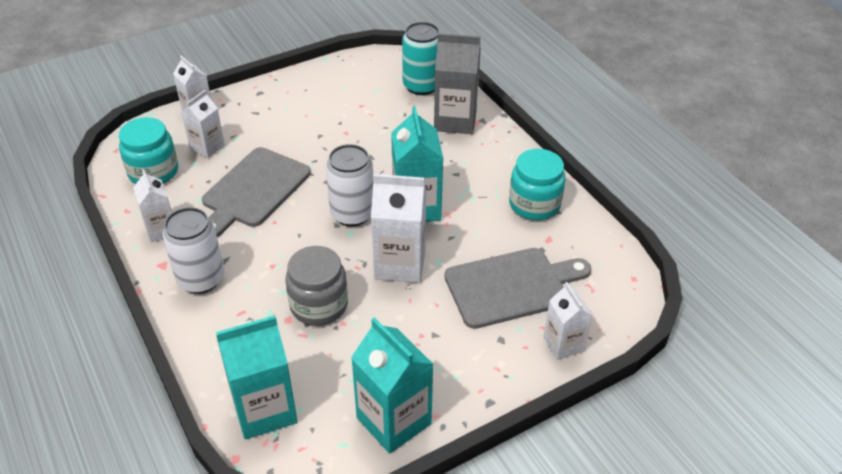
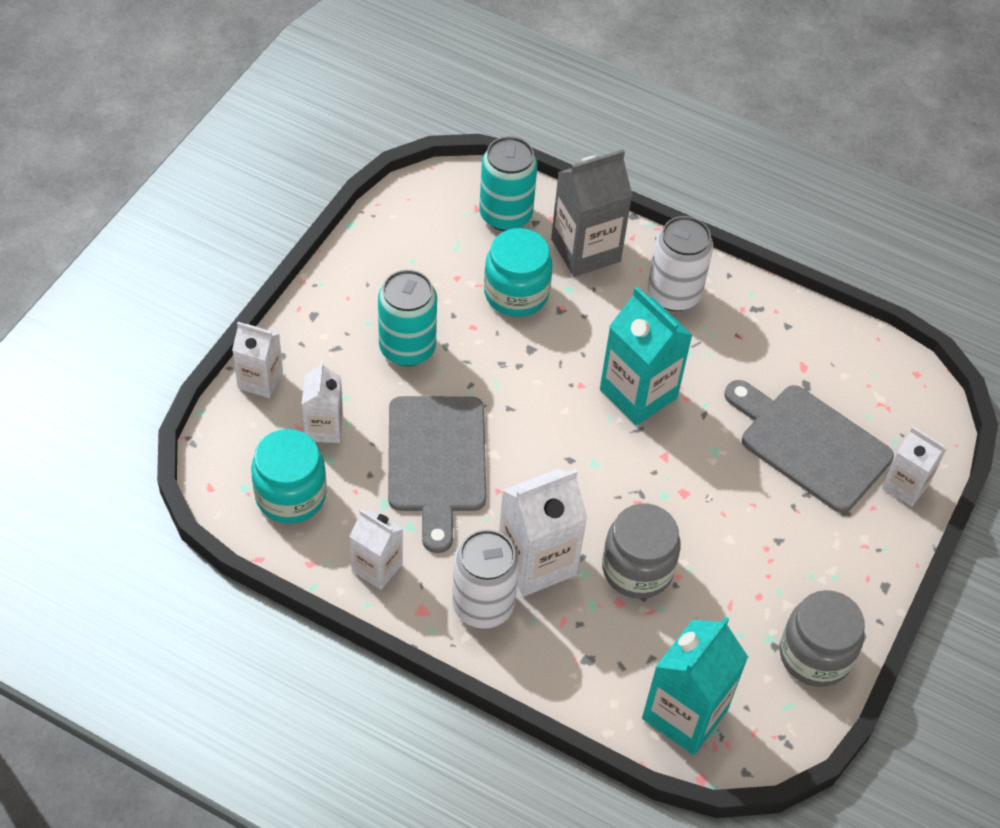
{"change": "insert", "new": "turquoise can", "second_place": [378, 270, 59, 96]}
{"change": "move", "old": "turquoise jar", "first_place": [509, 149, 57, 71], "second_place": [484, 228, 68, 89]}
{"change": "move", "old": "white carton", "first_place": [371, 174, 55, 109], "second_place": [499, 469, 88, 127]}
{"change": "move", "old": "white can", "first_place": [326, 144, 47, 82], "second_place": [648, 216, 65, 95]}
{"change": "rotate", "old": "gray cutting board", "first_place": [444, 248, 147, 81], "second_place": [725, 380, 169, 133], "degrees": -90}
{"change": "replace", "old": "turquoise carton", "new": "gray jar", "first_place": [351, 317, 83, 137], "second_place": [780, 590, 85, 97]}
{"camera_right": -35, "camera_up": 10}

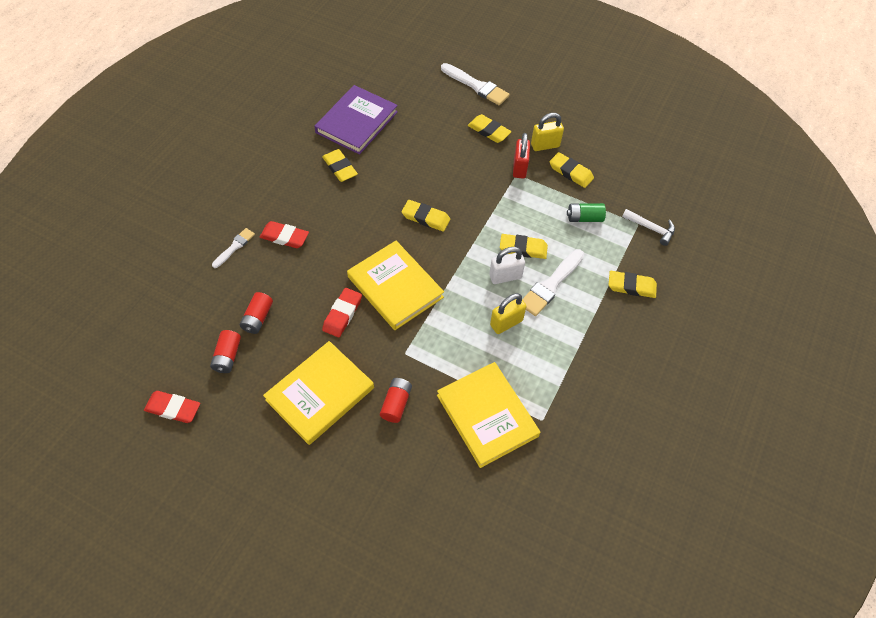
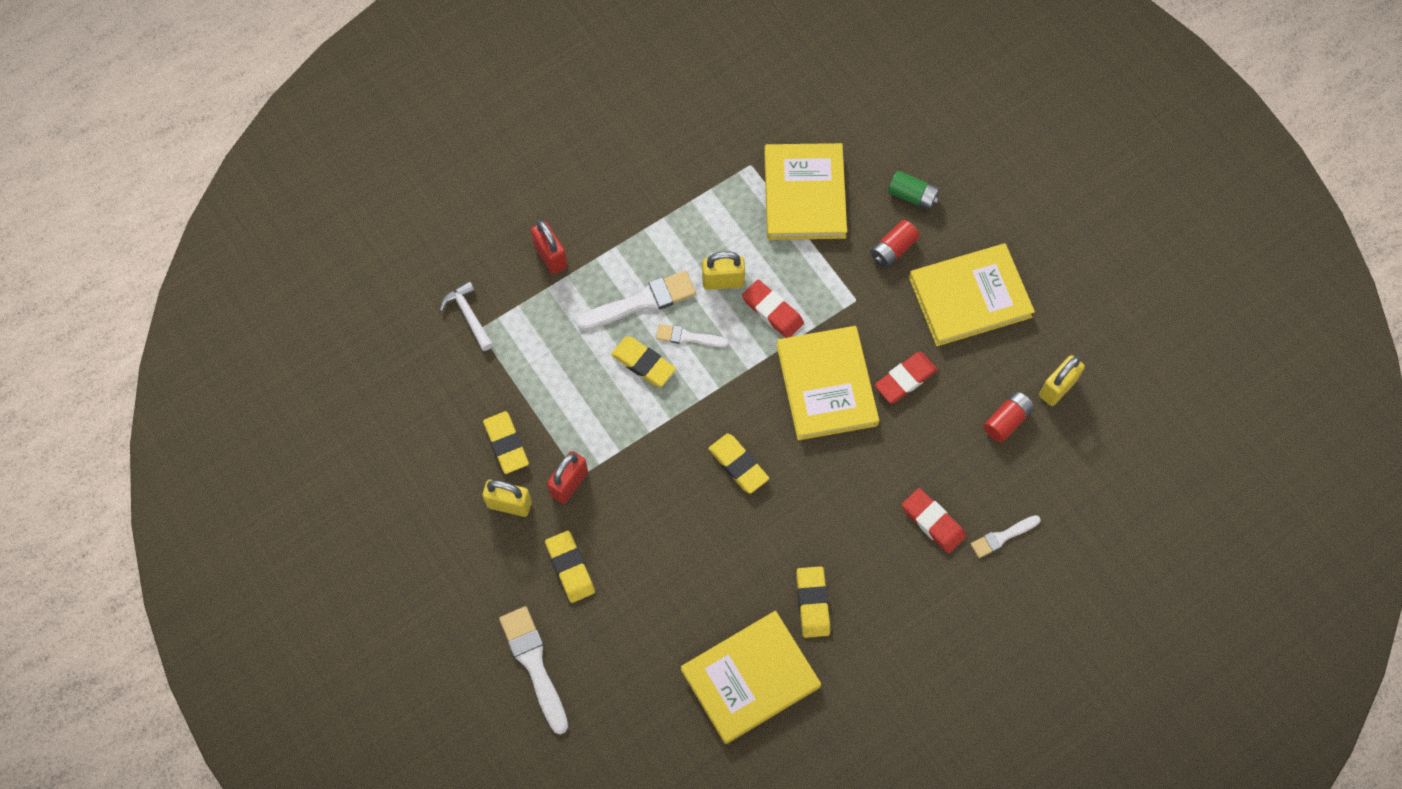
{"change": "replace", "old": "yellow gum eraser", "new": "crimson lock", "first_place": [609, 271, 48, 27], "second_place": [531, 220, 36, 54]}
{"change": "replace", "old": "white lock", "new": "white paint brush", "first_place": [489, 247, 36, 37], "second_place": [656, 324, 73, 24]}
{"change": "recolor", "old": "violet hardcover", "new": "yellow hardcover", "first_place": [314, 85, 84, 70], "second_place": [681, 611, 140, 133]}
{"change": "move", "old": "crimson gum eraser", "first_place": [144, 391, 56, 32], "second_place": [742, 279, 62, 59]}
{"change": "move", "old": "leaf-green AA battery", "first_place": [567, 203, 39, 19], "second_place": [888, 170, 51, 41]}
{"change": "replace", "old": "crimson AA battery", "new": "yellow lock", "first_place": [210, 330, 31, 43], "second_place": [1039, 355, 46, 51]}
{"camera_right": -150, "camera_up": 10}

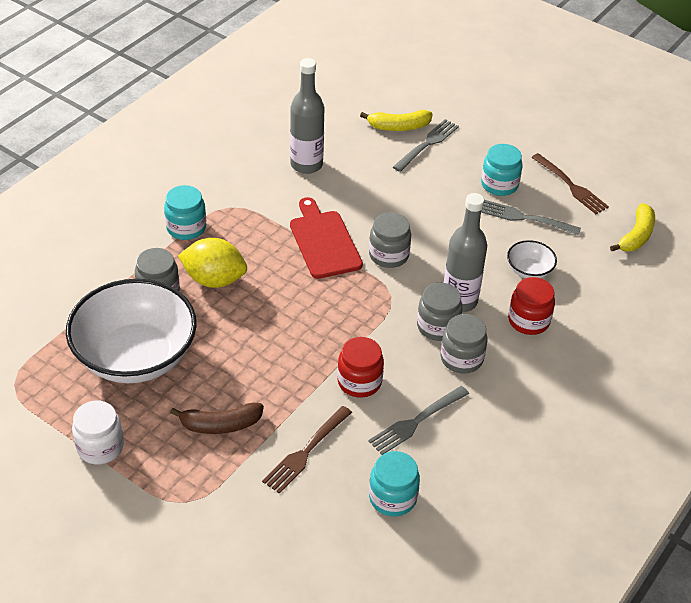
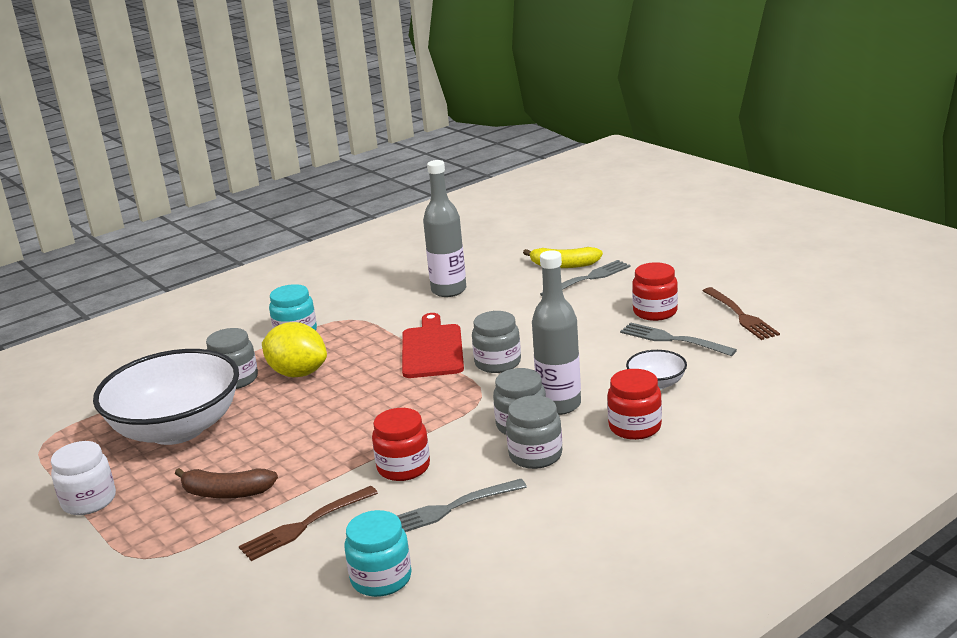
{"change": "recolor", "old": "turquoise jar", "new": "crimson jar", "first_place": [481, 144, 41, 52], "second_place": [632, 262, 46, 59]}
{"change": "delete", "old": "yellow toy banana", "first_place": [610, 203, 45, 48]}
{"camera_right": 20, "camera_up": -20}

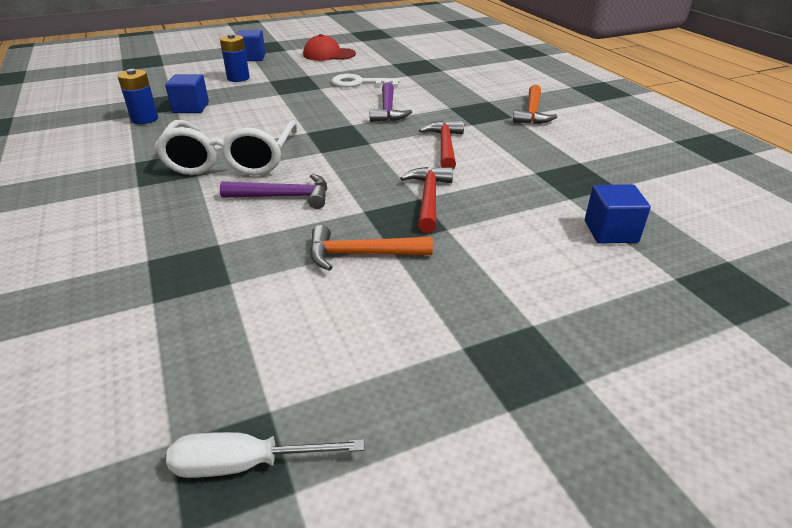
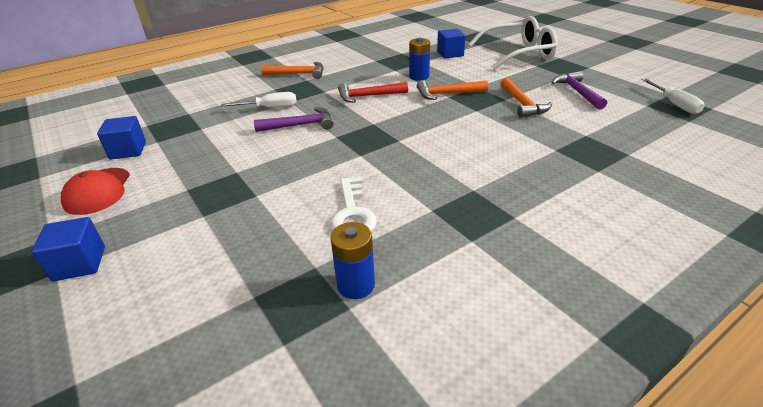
{"change": "move", "old": "royal blue cube", "first_place": [165, 74, 44, 39], "second_place": [97, 116, 49, 43]}
{"change": "insert", "new": "white hand screwdriver", "second_place": [221, 92, 76, 16]}
{"change": "move", "old": "white latchkey", "first_place": [331, 74, 69, 13], "second_place": [331, 177, 46, 54]}
{"change": "move", "old": "royal blue AA battery", "first_place": [220, 34, 30, 48], "second_place": [409, 38, 21, 43]}
{"change": "recolor", "old": "crimson claw hammer", "new": "orange claw hammer", "first_place": [400, 167, 53, 66], "second_place": [417, 80, 71, 20]}
{"change": "move", "old": "white spectacles", "first_place": [154, 120, 143, 56], "second_place": [468, 16, 90, 54]}
{"change": "move", "old": "violet claw hammer", "first_place": [220, 174, 107, 35], "second_place": [551, 71, 56, 39]}
{"camera_right": -100, "camera_up": 0}

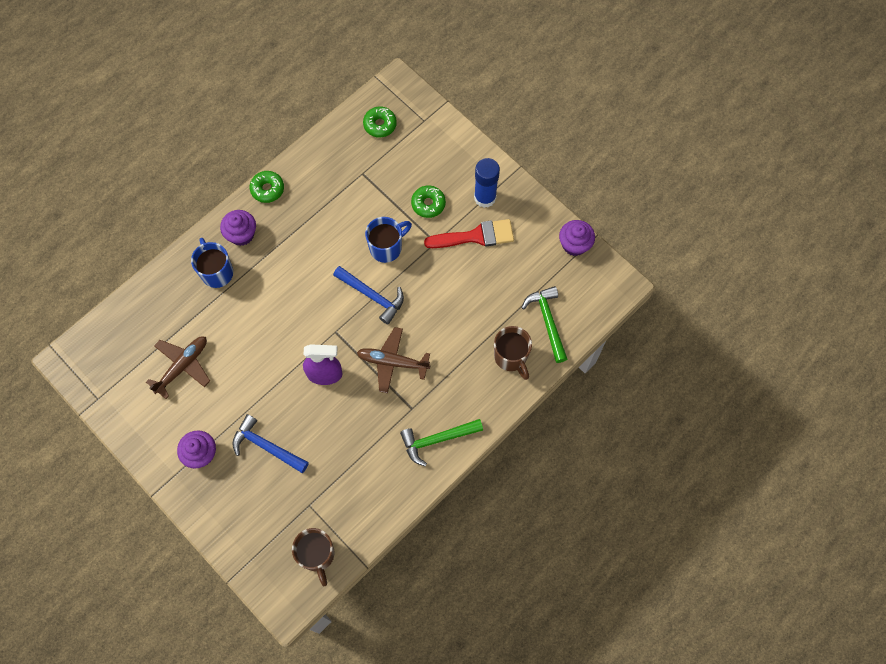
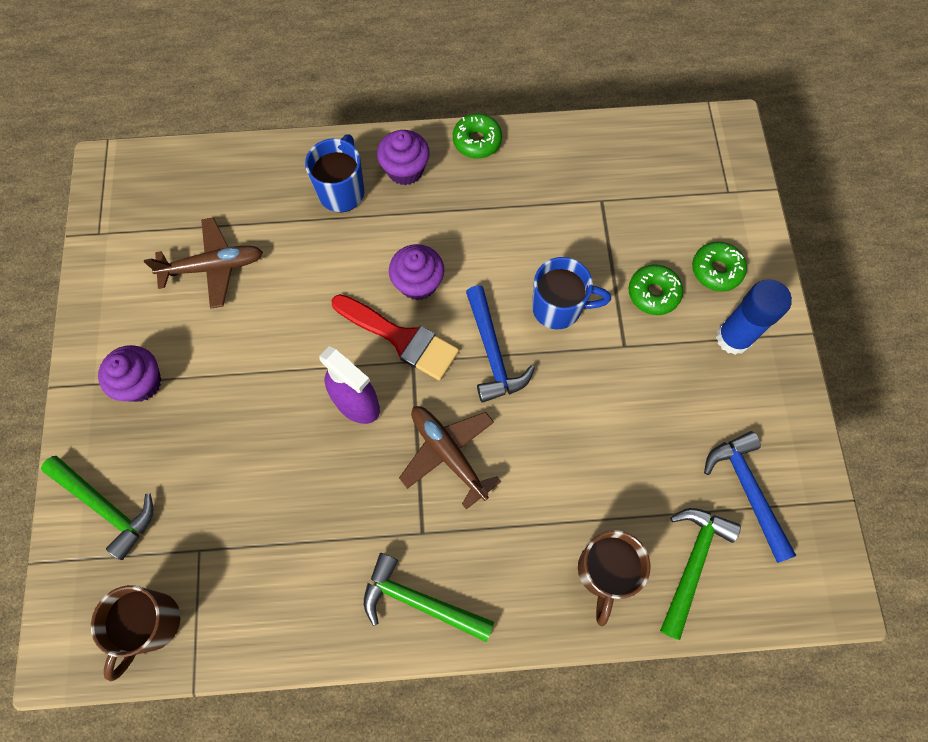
{"change": "insert", "new": "leaf-green claw hammer", "second_place": [41, 456, 113, 104]}
{"change": "move", "old": "crimson paint brush", "first_place": [424, 219, 90, 29], "second_place": [331, 294, 128, 87]}
{"change": "move", "old": "violet muffin", "first_place": [559, 220, 36, 36], "second_place": [389, 244, 55, 56]}
{"change": "move", "old": "leaf-green glazed donut", "first_place": [363, 107, 34, 31], "second_place": [692, 242, 55, 49]}
{"change": "move", "old": "royal blue claw hammer", "first_place": [232, 414, 77, 59], "second_place": [704, 431, 93, 132]}
{"camera_right": 40, "camera_up": 0}

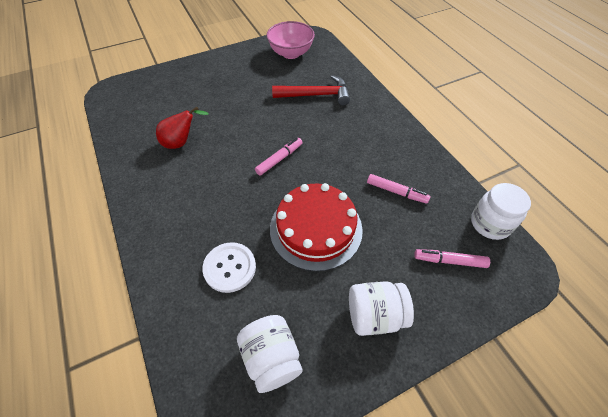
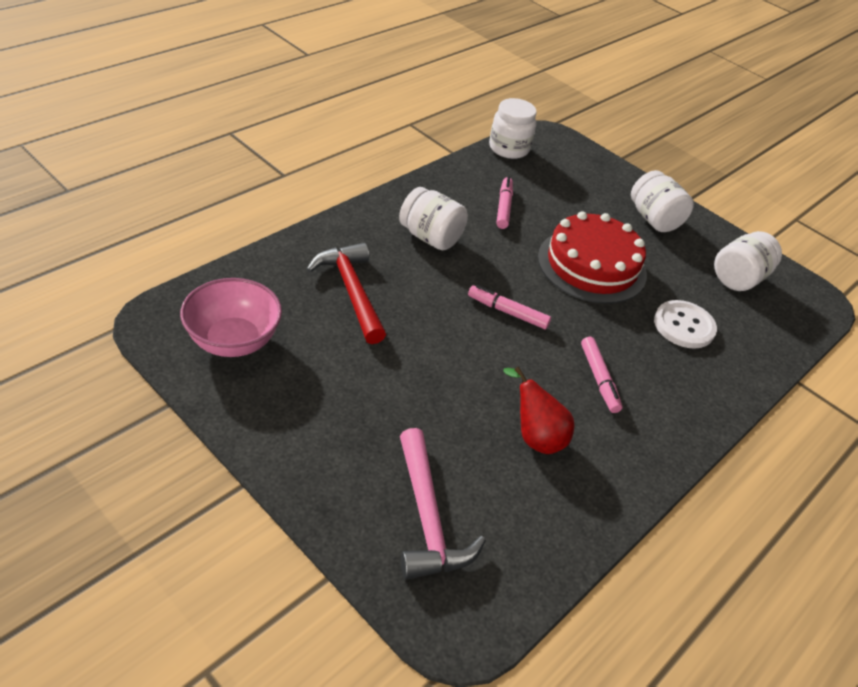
{"change": "insert", "new": "white jar", "second_place": [399, 187, 69, 64]}
{"change": "insert", "new": "pink claw hammer", "second_place": [400, 428, 86, 152]}
{"change": "move", "old": "pink felt pen", "first_place": [414, 249, 76, 19], "second_place": [581, 337, 41, 76]}
{"camera_right": -115, "camera_up": -10}

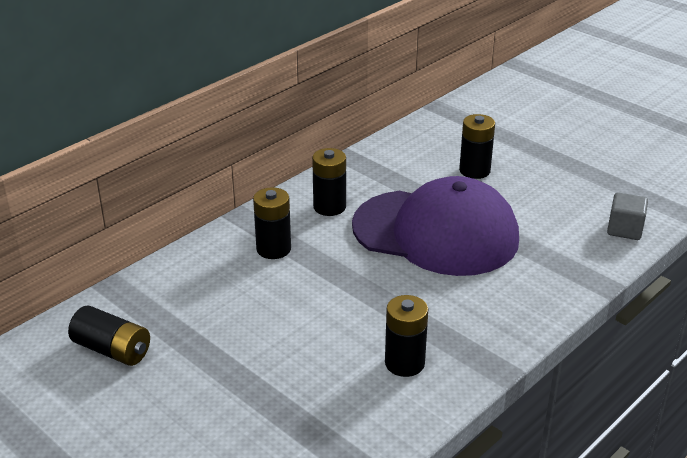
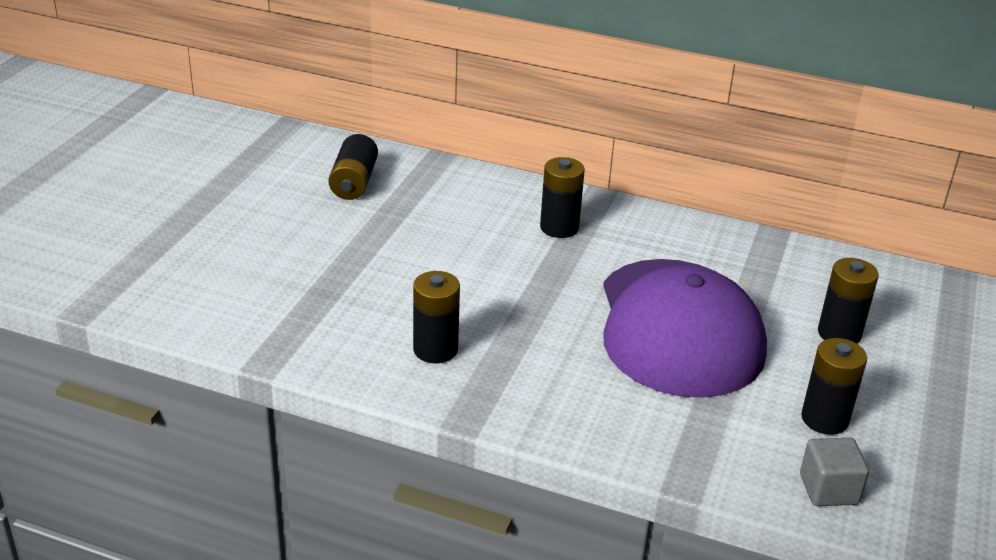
{"change": "move", "old": "ebony AA battery", "first_place": [312, 148, 34, 68], "second_place": [801, 338, 66, 97]}
{"camera_right": 65, "camera_up": 0}

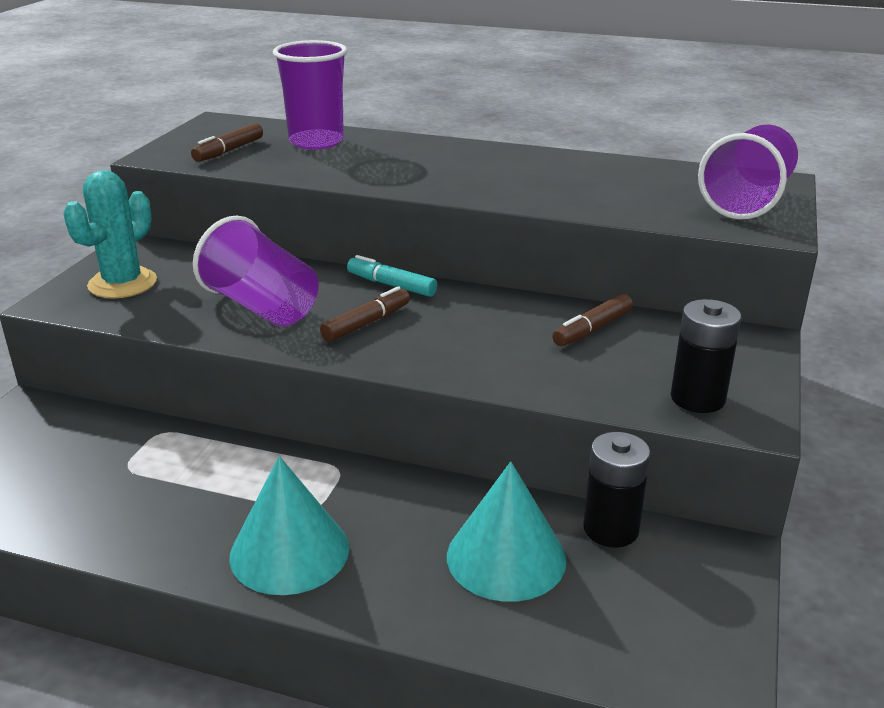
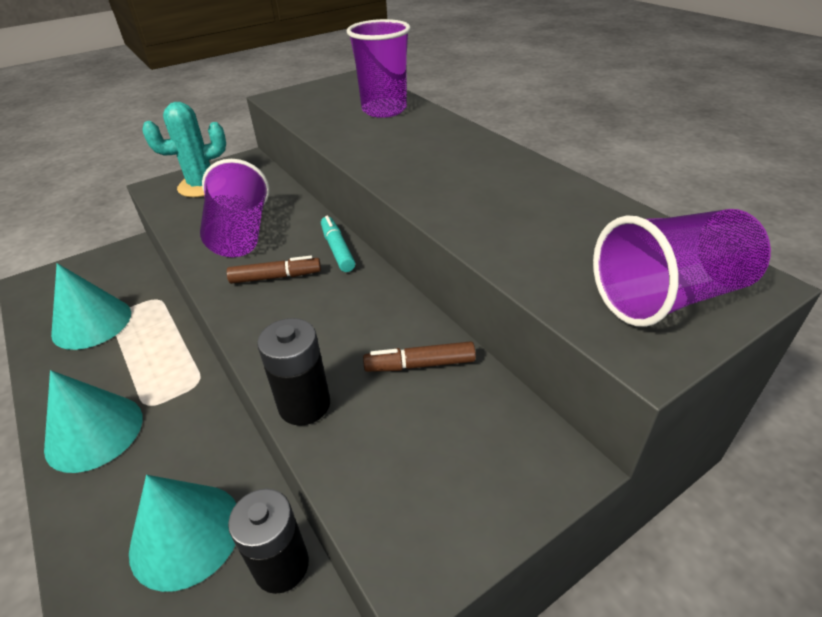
{"change": "insert", "new": "turquoise cone", "second_place": [51, 263, 80, 87]}
{"change": "move", "old": "ebony AA battery", "first_place": [671, 299, 71, 114], "second_place": [257, 318, 73, 108]}
{"change": "delete", "old": "brown felt pen", "first_place": [191, 123, 72, 39]}
{"camera_right": 40, "camera_up": 10}

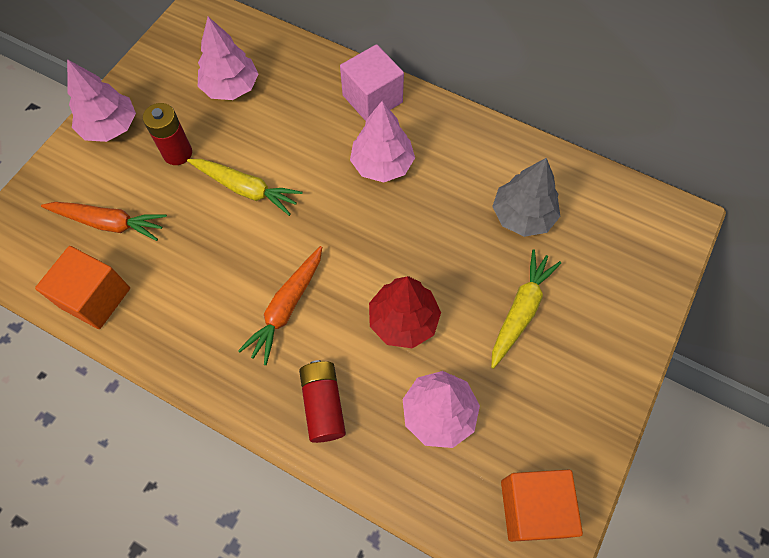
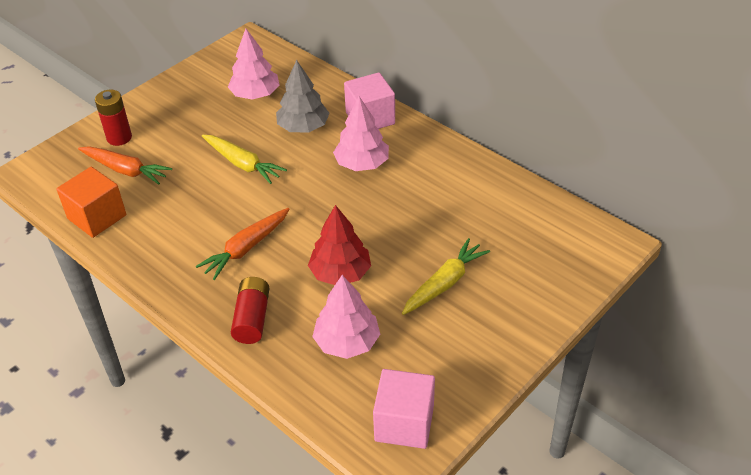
{"change": "move", "old": "crimson AA battery", "first_place": [143, 103, 49, 62], "second_place": [95, 90, 37, 56]}
{"change": "move", "old": "gray toy tree", "first_place": [492, 158, 68, 79], "second_place": [276, 60, 54, 73]}
{"change": "recolor", "old": "orange cube", "new": "pink cube", "first_place": [501, 470, 82, 72], "second_place": [373, 369, 62, 80]}
{"change": "delete", "old": "pink toy tree", "first_place": [67, 59, 69, 83]}
{"camera_right": 15, "camera_up": -20}

